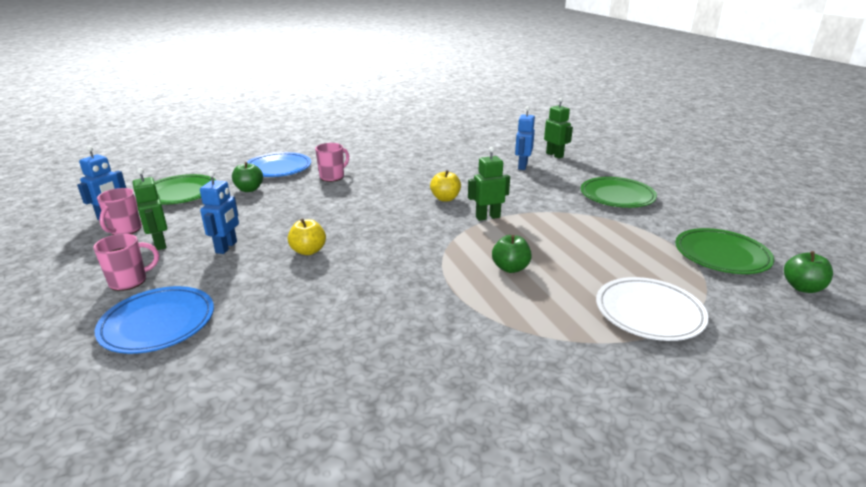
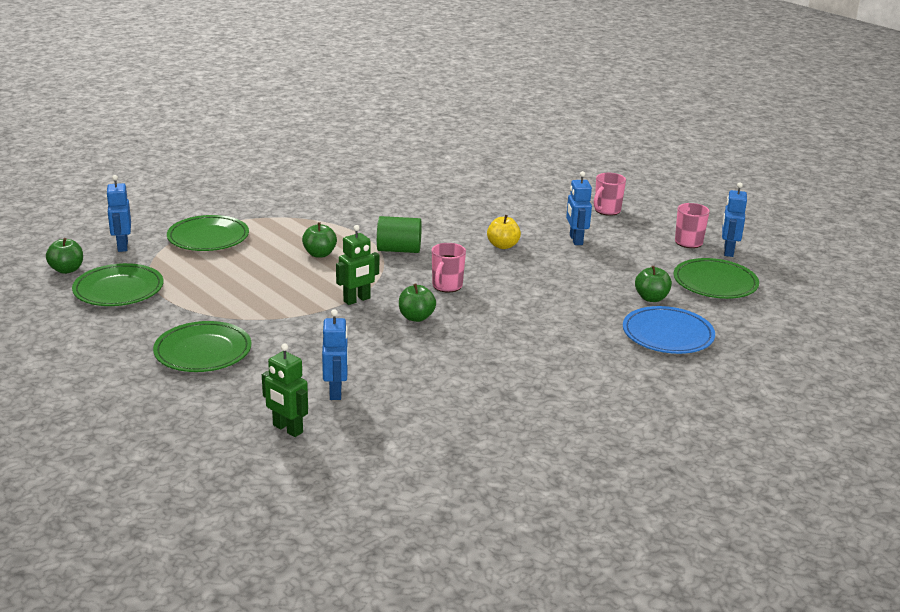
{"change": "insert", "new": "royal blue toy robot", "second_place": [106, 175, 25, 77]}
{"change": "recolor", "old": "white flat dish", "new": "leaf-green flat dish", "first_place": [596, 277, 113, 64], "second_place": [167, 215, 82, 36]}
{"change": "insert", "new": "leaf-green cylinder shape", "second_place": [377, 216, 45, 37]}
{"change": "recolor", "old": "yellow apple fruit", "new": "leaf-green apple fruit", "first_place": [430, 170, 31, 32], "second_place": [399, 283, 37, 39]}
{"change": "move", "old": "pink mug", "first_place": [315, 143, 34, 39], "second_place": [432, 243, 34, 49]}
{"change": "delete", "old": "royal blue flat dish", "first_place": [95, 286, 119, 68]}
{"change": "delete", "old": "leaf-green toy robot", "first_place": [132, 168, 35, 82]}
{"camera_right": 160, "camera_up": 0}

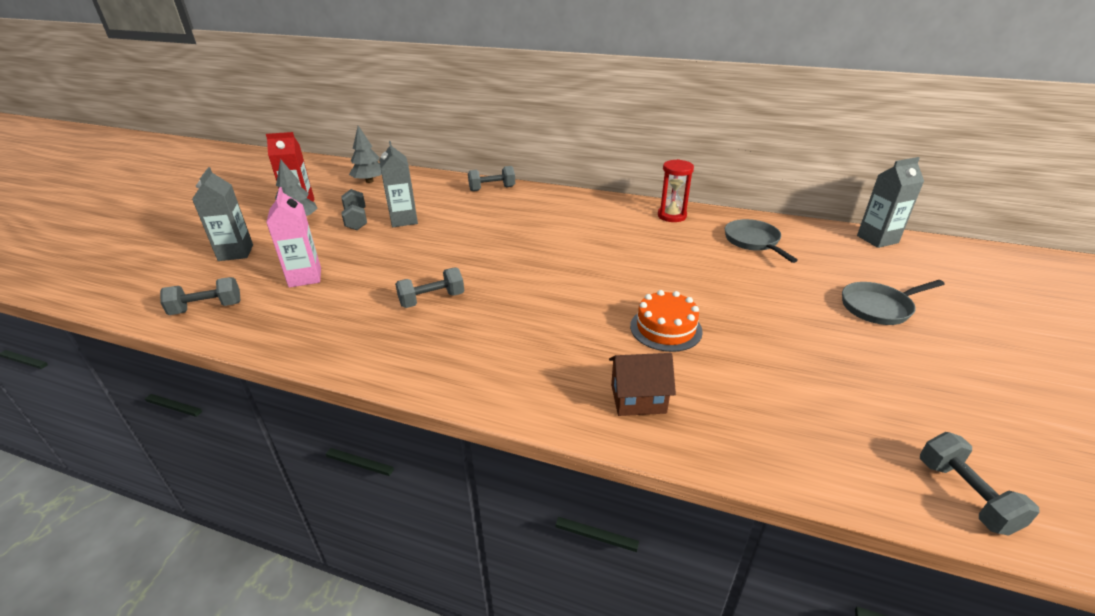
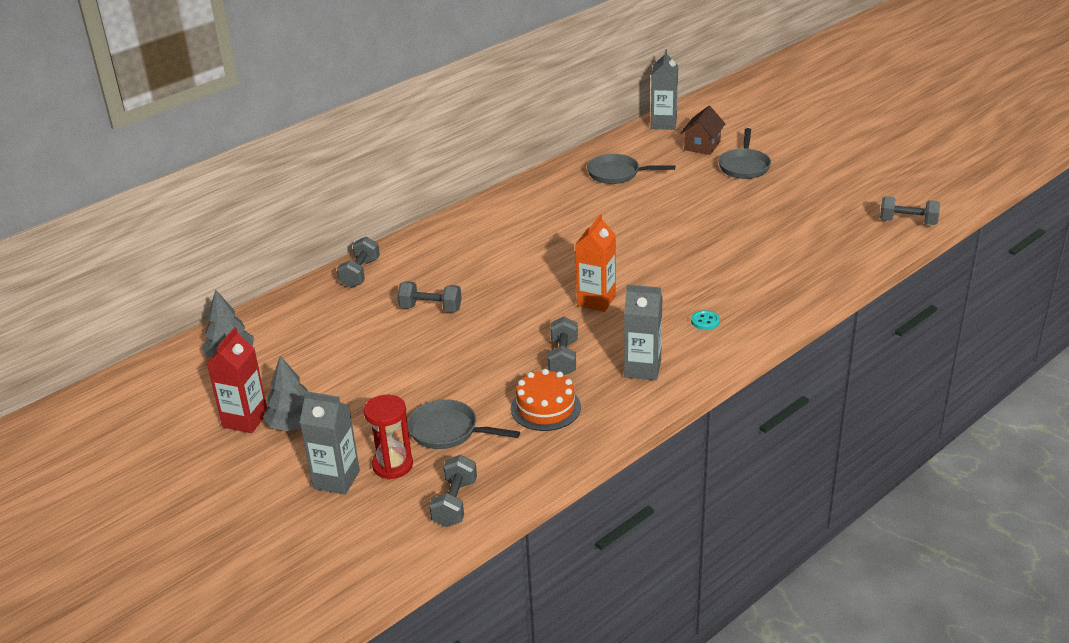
{"change": "move", "old": "crimson sand timer", "first_place": [658, 159, 36, 63], "second_place": [364, 395, 49, 85]}
{"change": "move", "old": "gray hand weight", "first_place": [341, 189, 26, 41], "second_place": [397, 281, 65, 31]}
{"change": "replace", "old": "pink carton", "new": "gray frying pan", "first_place": [266, 187, 55, 101], "second_place": [407, 399, 113, 50]}
{"change": "move", "old": "orange layer cake", "first_place": [630, 290, 73, 62], "second_place": [511, 369, 70, 62]}
{"change": "insert", "new": "orange carton", "second_place": [575, 214, 41, 98]}
{"change": "move", "old": "gray carton", "first_place": [379, 141, 39, 86], "second_place": [624, 285, 39, 95]}
{"change": "move", "old": "brown cottage", "first_place": [609, 353, 67, 63], "second_place": [681, 106, 44, 49]}
{"change": "insert", "new": "turquoise shirt button", "second_place": [691, 310, 29, 20]}
{"camera_right": -60, "camera_up": 0}

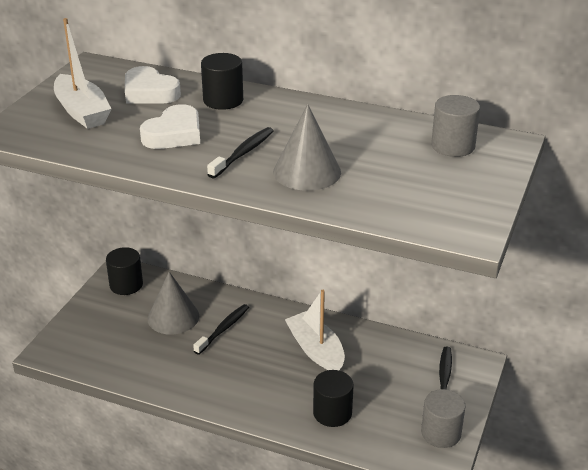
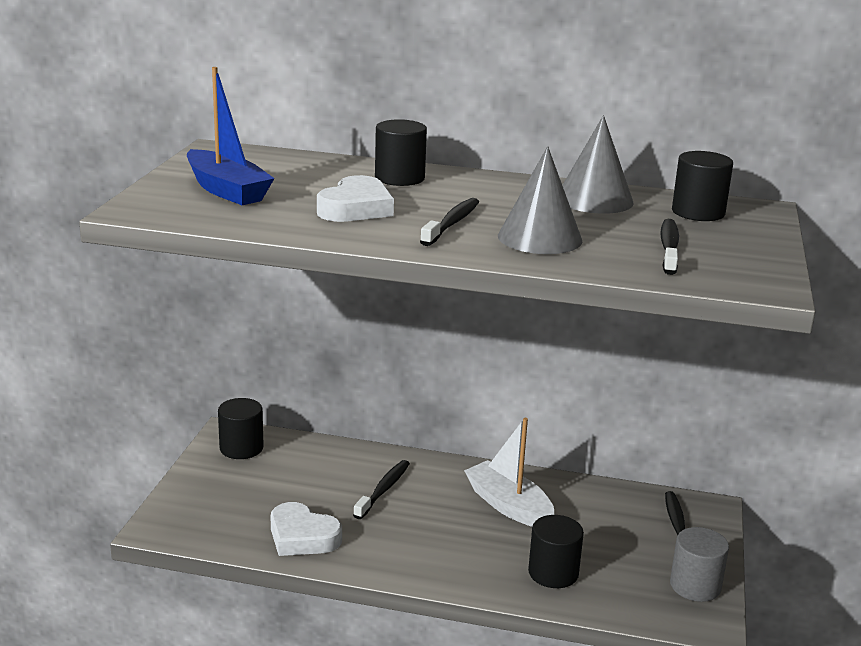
{"change": "recolor", "old": "white toy boat", "new": "royal blue toy boat", "first_place": [54, 18, 58, 111], "second_place": [187, 67, 88, 138]}
{"change": "move", "old": "white heart", "first_place": [125, 66, 56, 38], "second_place": [271, 502, 71, 54]}
{"change": "move", "old": "gray cone", "first_place": [148, 272, 51, 63], "second_place": [562, 115, 72, 99]}
{"change": "insert", "new": "ebony dental brush", "second_place": [660, 219, 19, 56]}
{"change": "recolor", "old": "gray cylinder shape", "new": "ebony cylinder shape", "first_place": [431, 95, 49, 62], "second_place": [672, 151, 61, 70]}
{"camera_right": -10, "camera_up": -10}

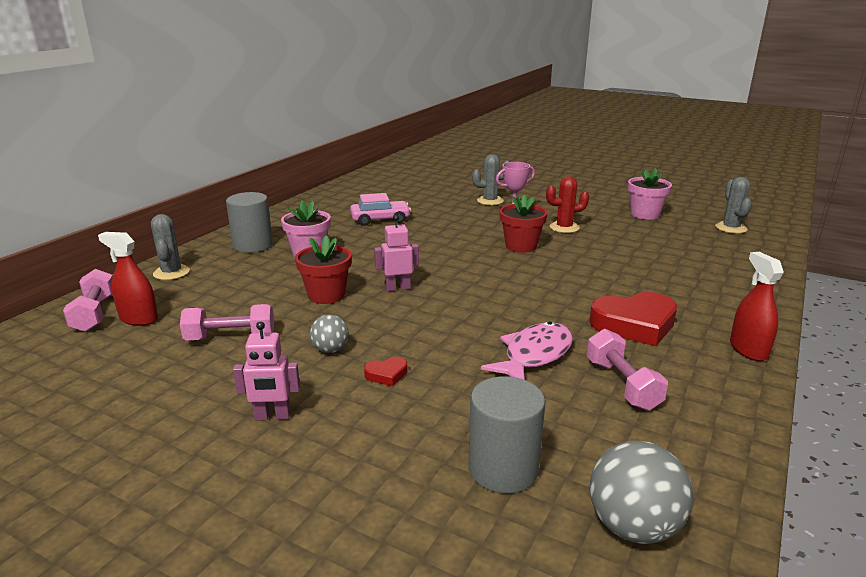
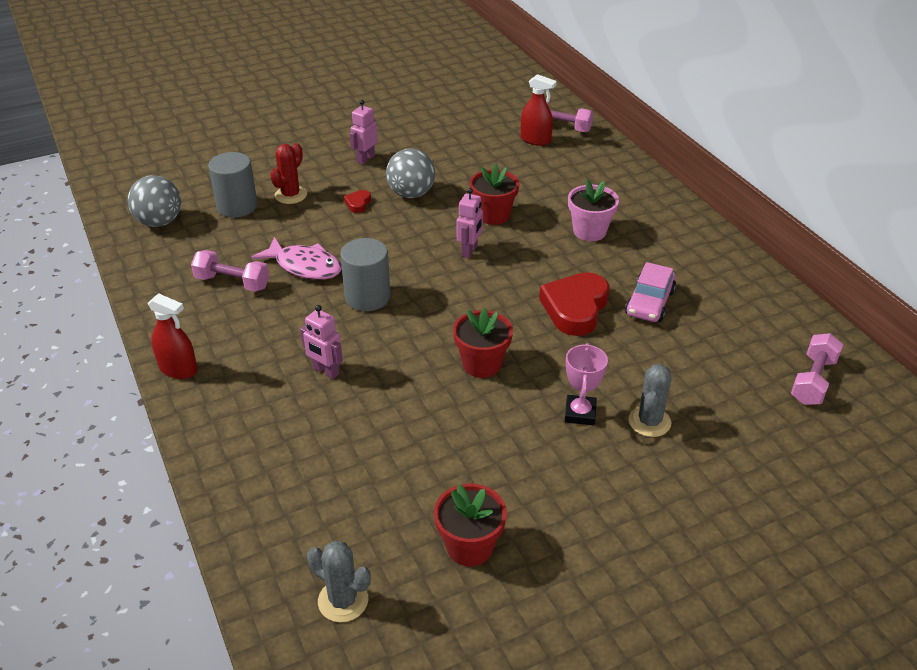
{"change": "rotate", "old": "pink fish", "first_place": [481, 322, 92, 58], "second_place": [251, 237, 91, 43], "degrees": -45}
{"change": "move", "old": "crimson prickly plant", "first_place": [546, 176, 43, 57], "second_place": [270, 143, 37, 61]}
{"change": "insert", "new": "pink toy robot", "second_place": [300, 305, 43, 74]}
{"change": "move", "old": "gray cylinder shape", "first_place": [226, 192, 47, 61], "second_place": [340, 238, 50, 73]}
{"change": "resize", "old": "gray play ball", "first_place": [310, 314, 39, 39], "second_place": [386, 149, 49, 49], "factor": 1.72}
{"change": "recolor", "old": "pink flower pot", "new": "crimson flower pot", "first_place": [628, 168, 44, 52], "second_place": [434, 484, 73, 82]}
{"change": "rotate", "old": "crimson sprayer", "first_place": [98, 232, 60, 94], "second_place": [521, 74, 36, 72], "degrees": 60}
{"change": "move", "old": "crimson heart", "first_place": [589, 292, 88, 54], "second_place": [539, 272, 71, 64]}
{"change": "move", "old": "pink hand weight", "first_place": [180, 304, 94, 37], "second_place": [791, 333, 52, 72]}
{"change": "delete", "old": "gray prickly plant", "first_place": [151, 214, 39, 66]}
{"camera_right": 125, "camera_up": 15}

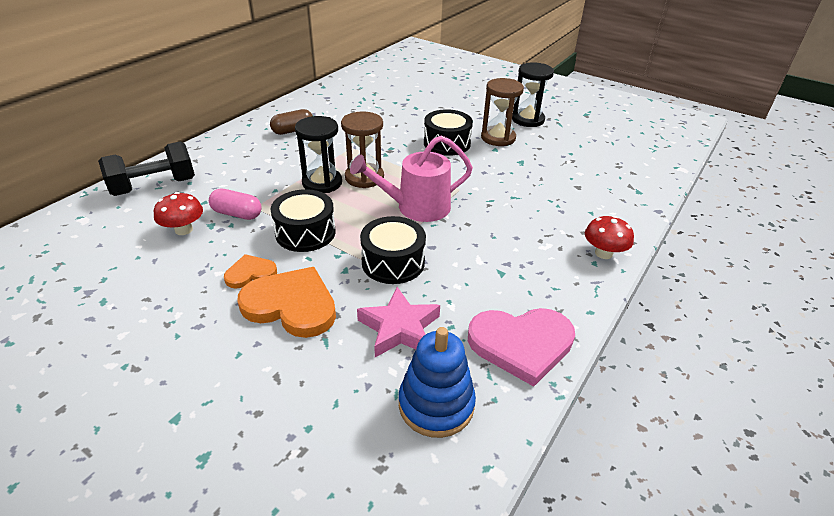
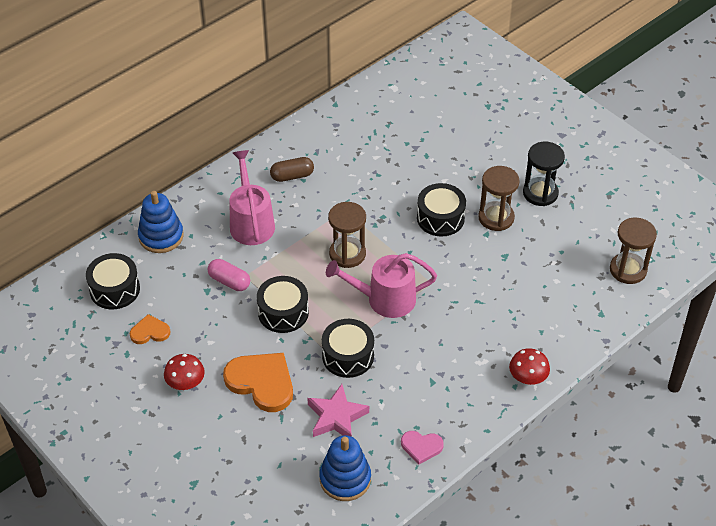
{"change": "insert", "new": "ebony toy drum", "second_place": [86, 253, 54, 56]}
{"change": "move", "old": "orange heart", "first_place": [224, 254, 53, 35], "second_place": [130, 314, 40, 30]}
{"change": "replace", "old": "ebony hand weight", "new": "royal blue stacking toy", "first_place": [98, 142, 97, 54], "second_place": [138, 191, 46, 62]}
{"change": "move", "old": "crimson toadstool", "first_place": [154, 192, 49, 43], "second_place": [164, 354, 41, 36]}
{"change": "insert", "new": "pink sprinkling can", "second_place": [229, 150, 46, 95]}
{"change": "resize", "old": "pink heart", "first_place": [468, 308, 107, 79], "second_place": [401, 431, 43, 33], "factor": 0.54}
{"change": "insert", "new": "brown sand timer", "second_place": [610, 218, 47, 66]}
{"change": "delete", "old": "ebony sand timer", "first_place": [295, 116, 47, 77]}
{"camera_right": 15, "camera_up": 10}

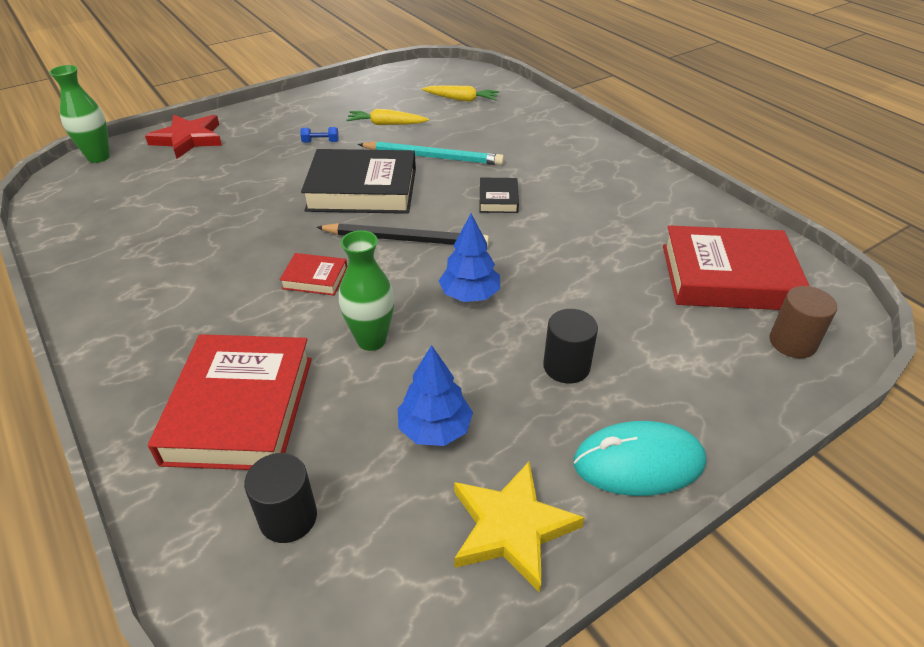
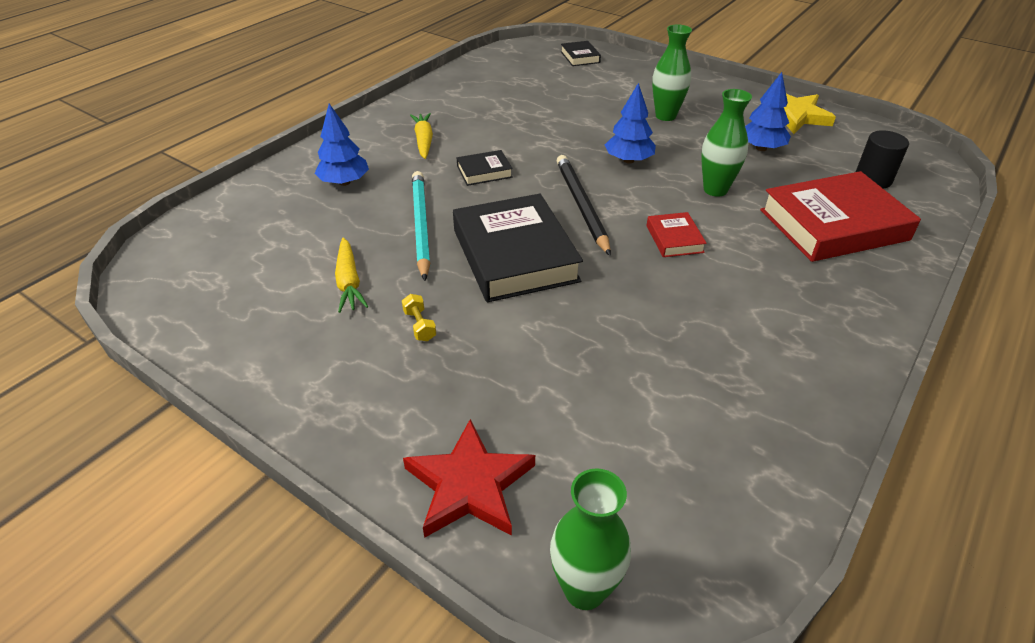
{"change": "insert", "new": "royal blue toy tree", "second_place": [314, 104, 55, 82]}
{"change": "recolor", "old": "royal blue hand weight", "new": "yellow hand weight", "first_place": [300, 127, 39, 16], "second_place": [402, 294, 34, 47]}
{"change": "move", "old": "yellow carrot", "first_place": [422, 85, 77, 17], "second_place": [410, 113, 23, 46]}
{"change": "replace", "old": "brown cylinder shape", "new": "ebony hardcover", "first_place": [769, 286, 68, 72], "second_place": [561, 41, 40, 25]}
{"change": "replace", "old": "ebony cylinder shape", "new": "leaf-green tall vase", "first_place": [543, 309, 55, 75], "second_place": [652, 24, 40, 97]}
{"change": "delete", "old": "turquoise PC mouse", "first_place": [574, 421, 132, 75]}
{"change": "delete", "old": "crimson hardcover", "first_place": [663, 225, 146, 85]}
{"camera_right": -110, "camera_up": 0}

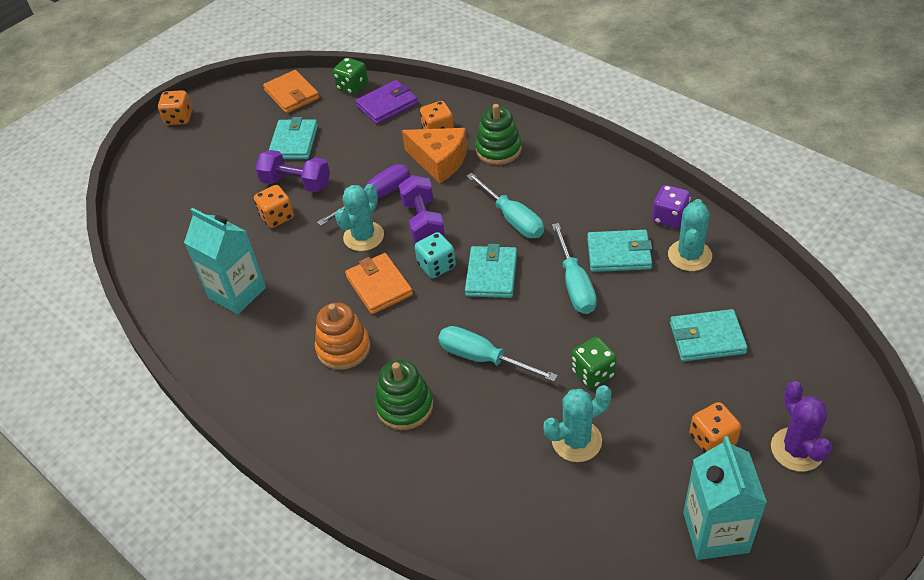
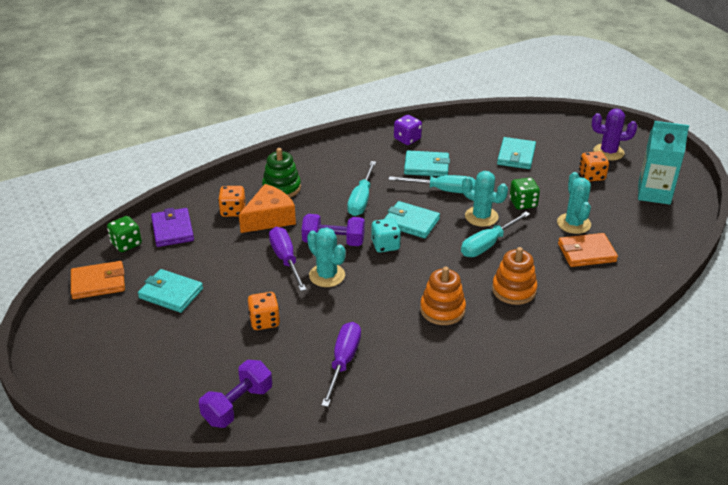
{"change": "move", "old": "violet hand weight", "first_place": [255, 150, 75, 42], "second_place": [199, 360, 73, 68]}
{"change": "replace", "old": "turquoise carton", "new": "violet hand screwdriver", "first_place": [184, 208, 82, 107], "second_place": [321, 322, 40, 85]}
{"change": "rotate", "old": "turquoise hand screwdriver", "first_place": [467, 173, 77, 65], "second_place": [347, 161, 29, 55], "degrees": 120}
{"change": "rotate", "old": "turquoise wallet", "first_place": [587, 230, 65, 42], "second_place": [404, 150, 46, 26], "degrees": 75}
{"change": "move", "old": "turquoise prickly plant", "first_place": [668, 199, 44, 72], "second_place": [462, 171, 46, 56]}
{"change": "recolor", "old": "leaf-green stacking toy", "new": "orange stacking toy", "first_place": [375, 360, 58, 70], "second_place": [492, 247, 45, 58]}
{"change": "move", "old": "orange wallet", "first_place": [345, 253, 68, 61], "second_place": [558, 233, 60, 34]}
{"change": "delete", "old": "orange dice", "first_place": [158, 90, 34, 35]}
{"camera_right": -75, "camera_up": -10}

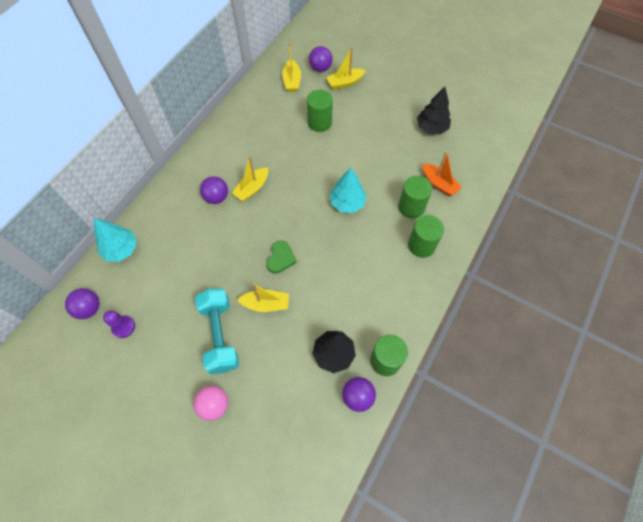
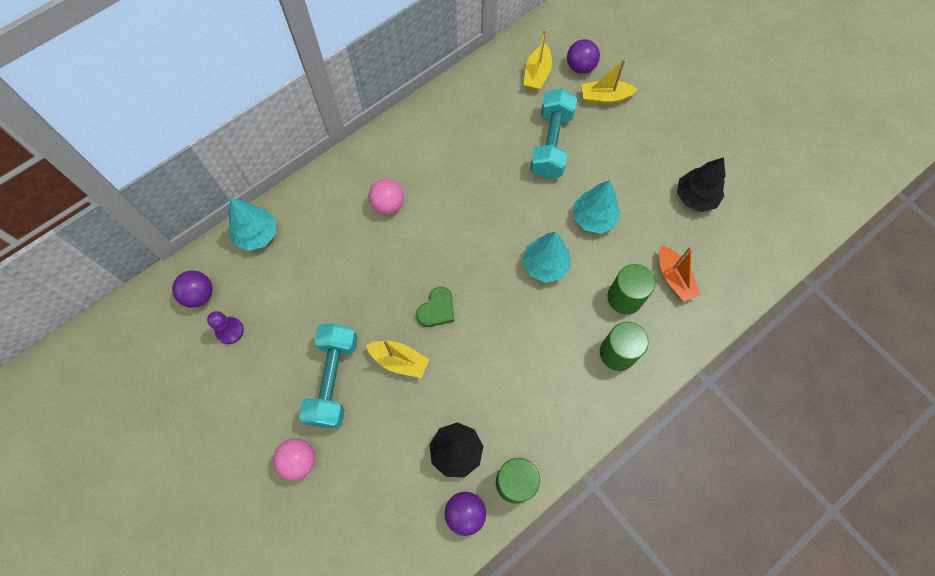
{"change": "recolor", "old": "violet play ball", "new": "pink play ball", "first_place": [200, 176, 28, 28], "second_place": [369, 179, 35, 36]}
{"change": "replace", "old": "leaf-green cylinder shape", "new": "turquoise hand weight", "first_place": [307, 90, 26, 42], "second_place": [530, 88, 47, 91]}
{"change": "insert", "new": "turquoise toy tree", "second_place": [574, 180, 47, 54]}
{"change": "delete", "old": "yellow toy boat", "first_place": [232, 156, 36, 46]}
{"camera_right": 20, "camera_up": 5}

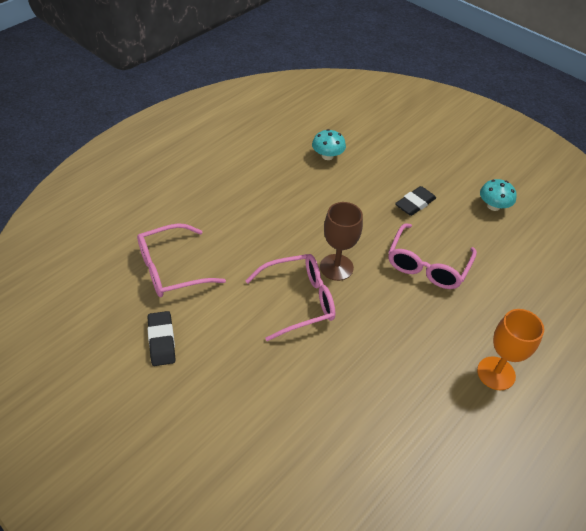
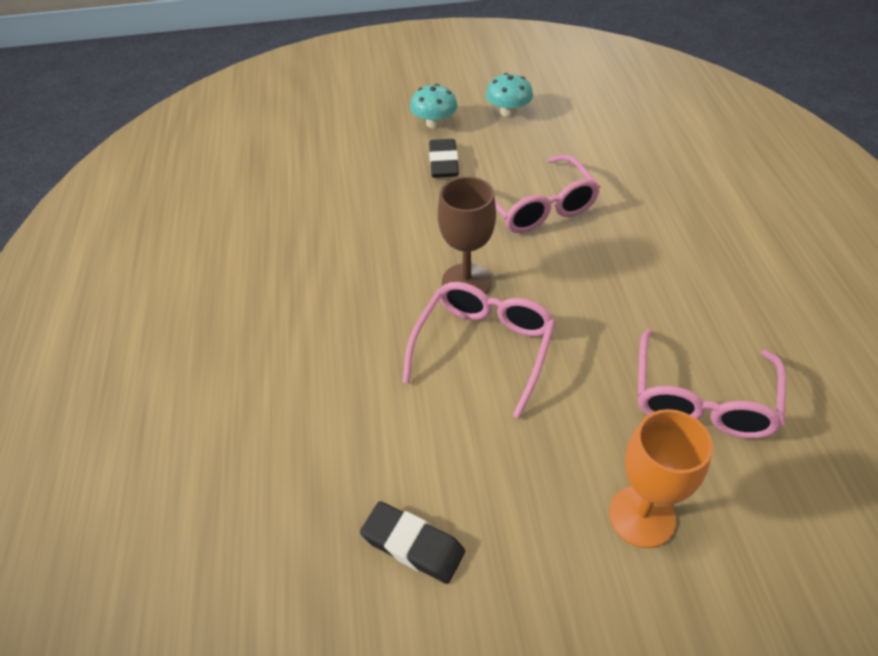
{"change": "move", "old": "turquoise toadstool", "first_place": [312, 129, 34, 31], "second_place": [410, 84, 48, 44]}
{"change": "move", "old": "orange wine glass", "first_place": [477, 309, 67, 81], "second_place": [609, 409, 104, 139]}
{"change": "move", "old": "pink spectacles", "first_place": [137, 223, 89, 74], "second_place": [638, 328, 148, 111]}
{"camera_right": -45, "camera_up": 0}

